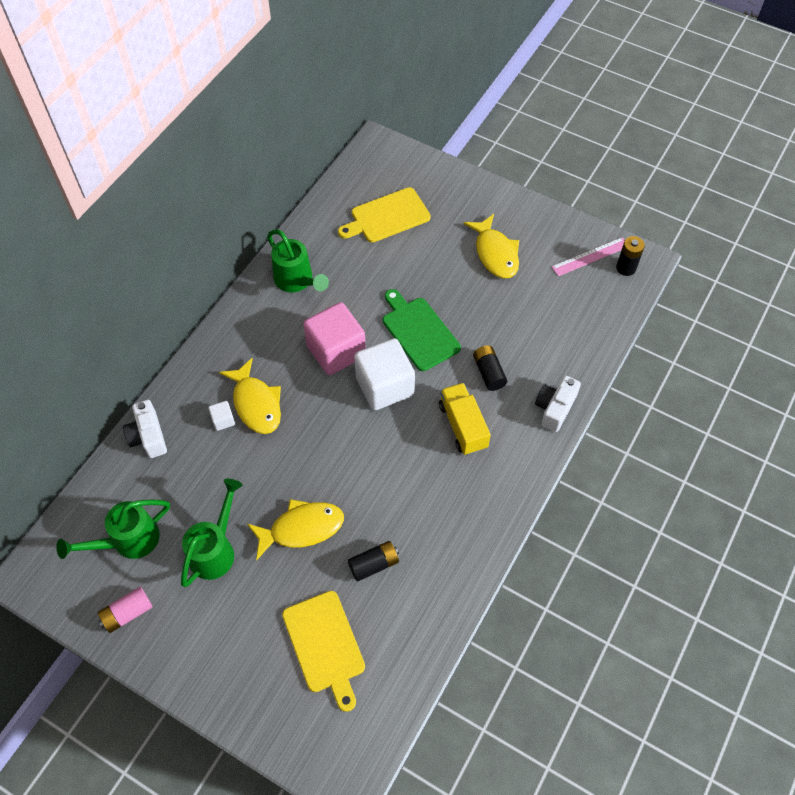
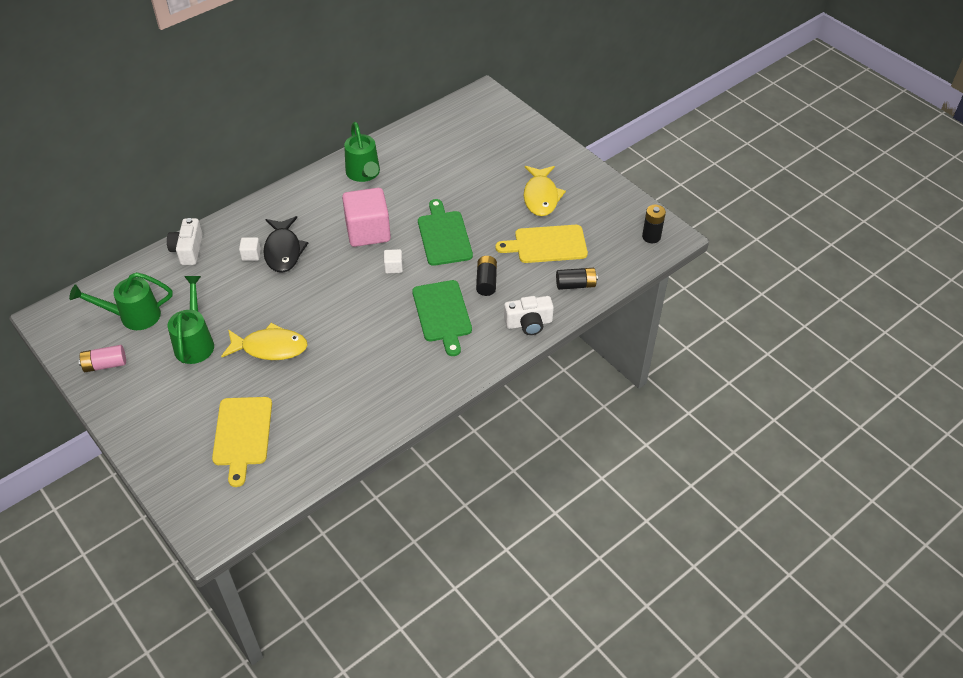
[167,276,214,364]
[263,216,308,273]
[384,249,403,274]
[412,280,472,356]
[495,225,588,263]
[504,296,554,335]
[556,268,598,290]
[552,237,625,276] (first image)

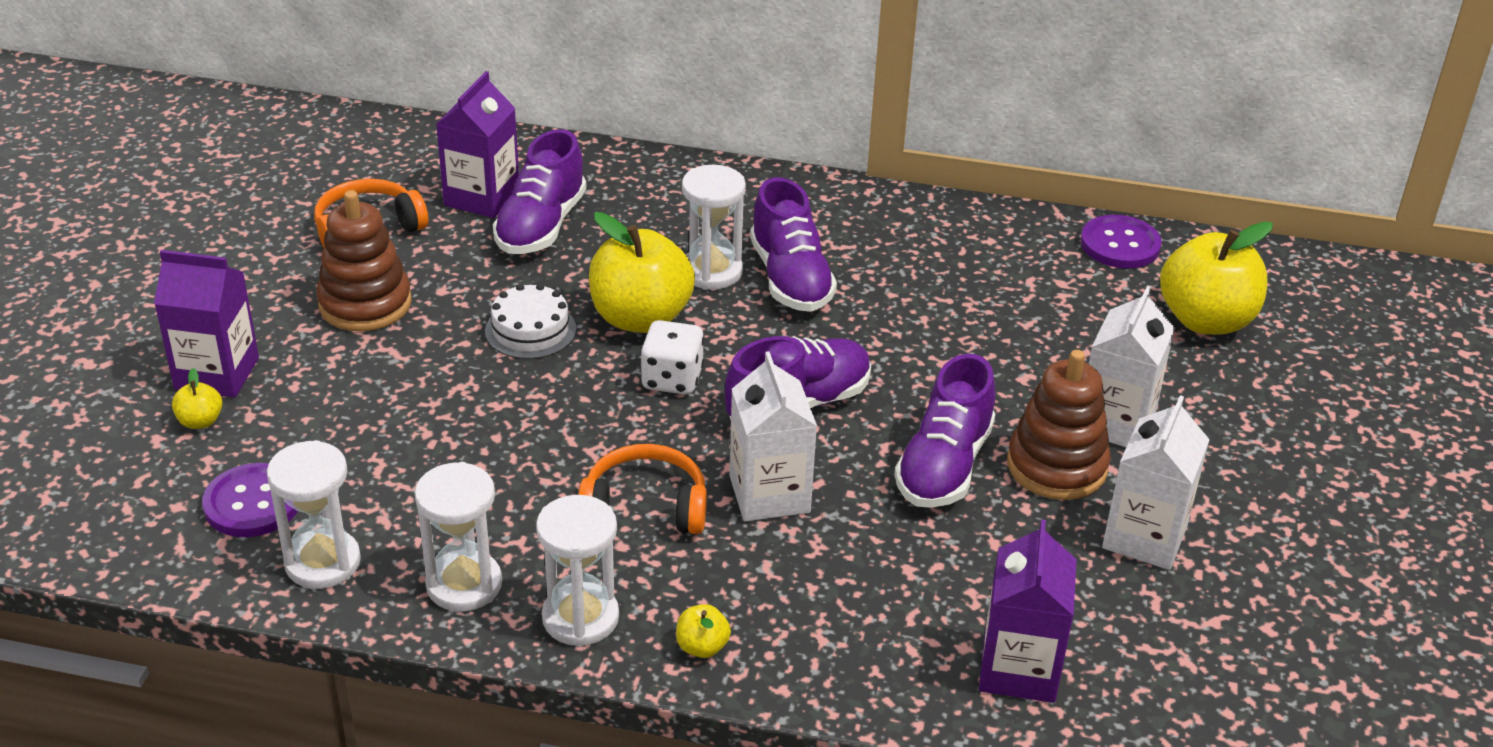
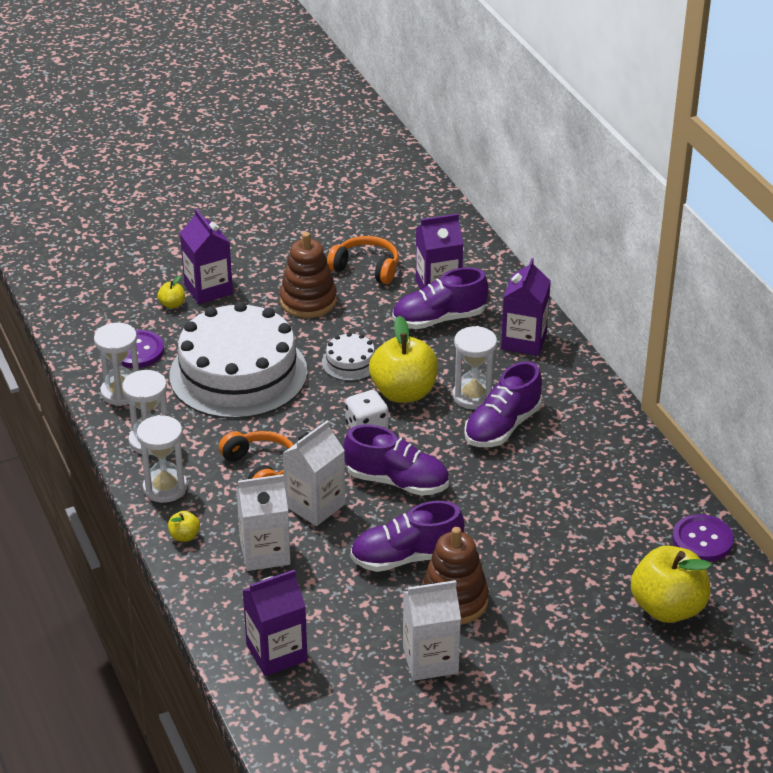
[169,301,308,419]
[236,474,291,571]
[501,258,551,356]

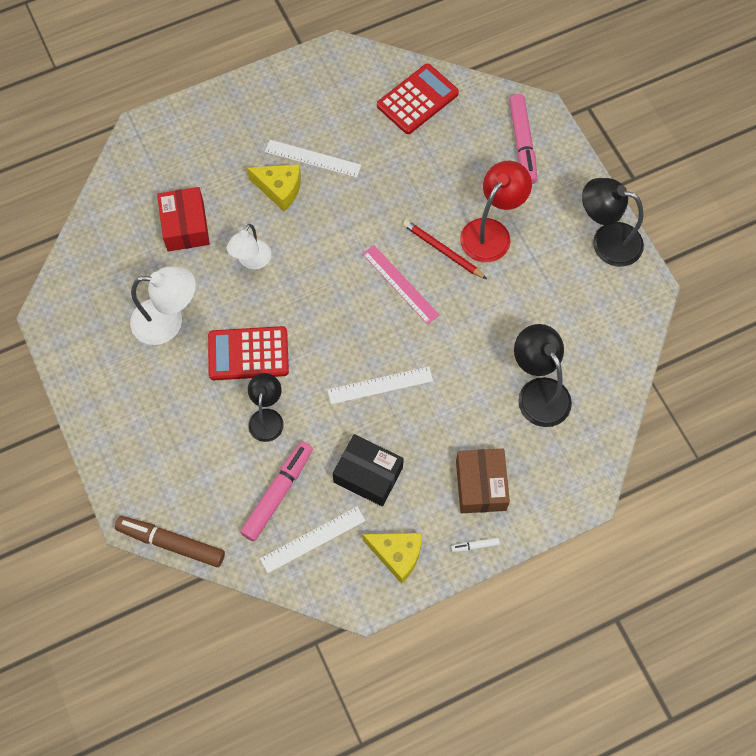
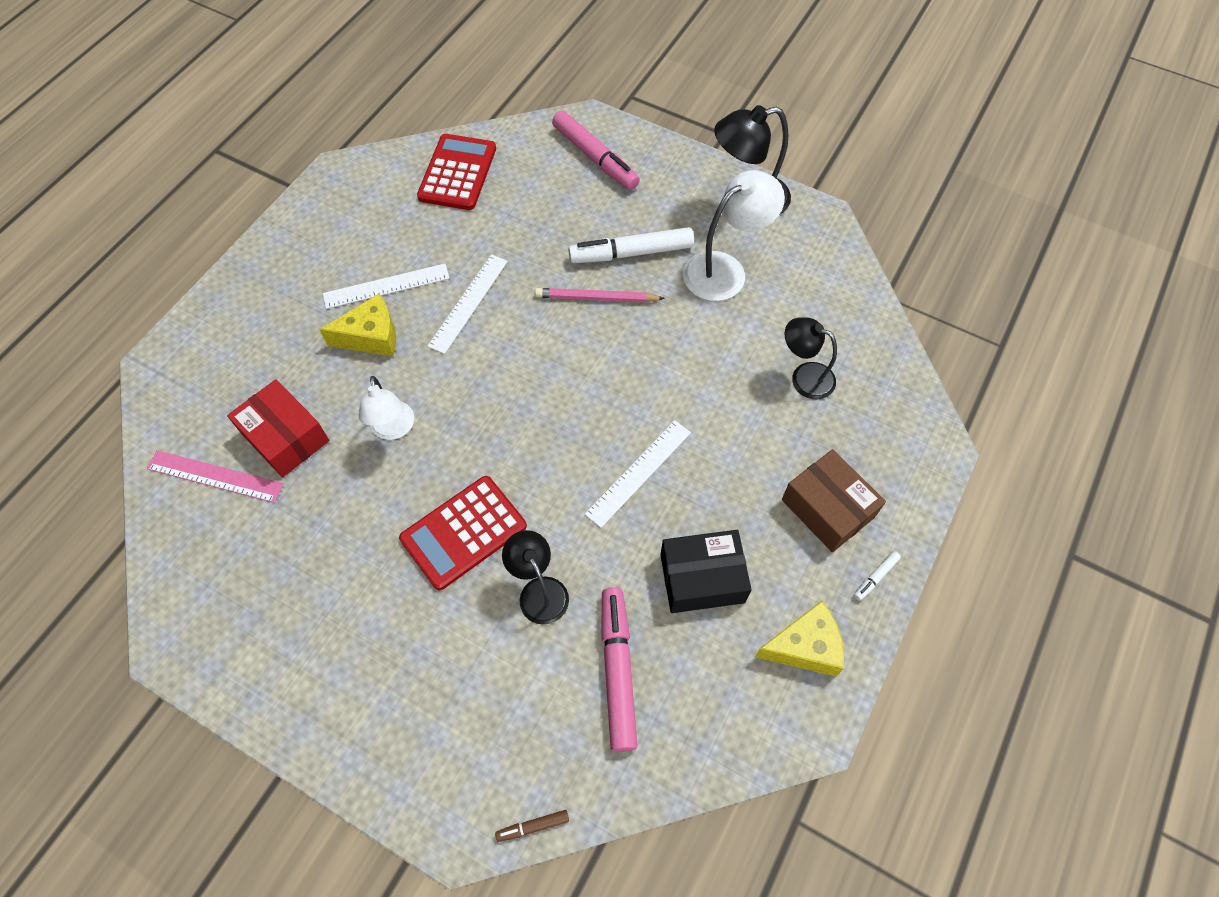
[147,450,284,503]
[427,254,508,354]
[495,810,569,842]
[535,288,665,303]
[568,227,694,263]
[683,170,785,301]
[785,317,837,399]

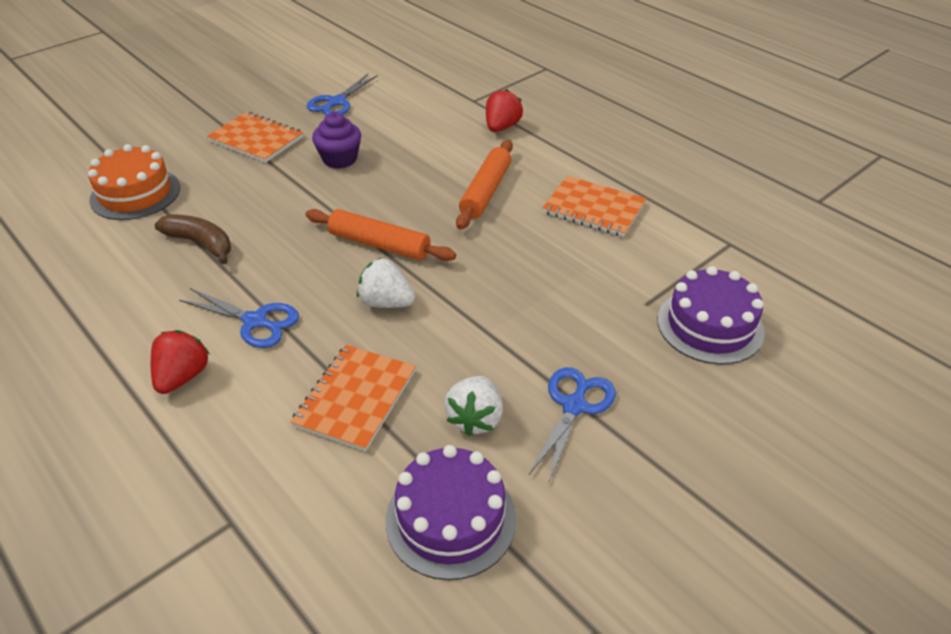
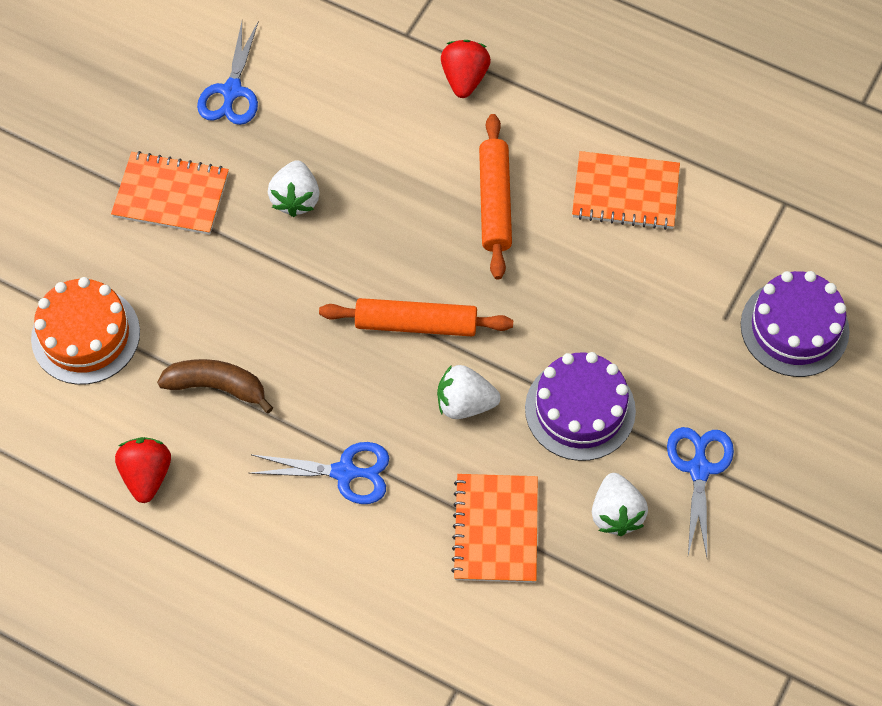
[115,437,171,503]
[268,160,320,217]
[525,352,636,461]

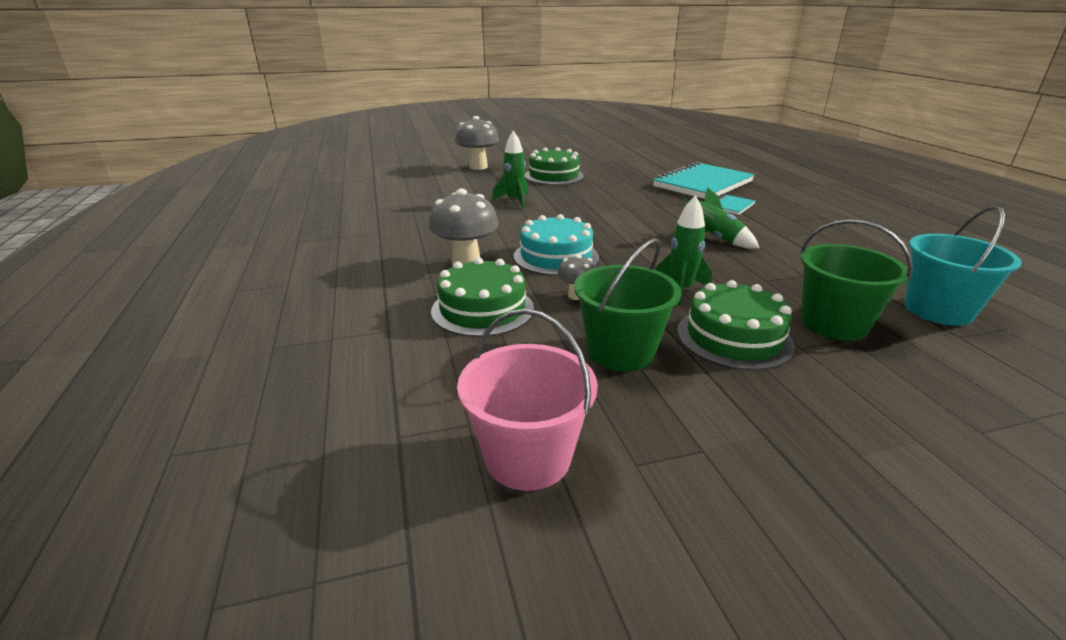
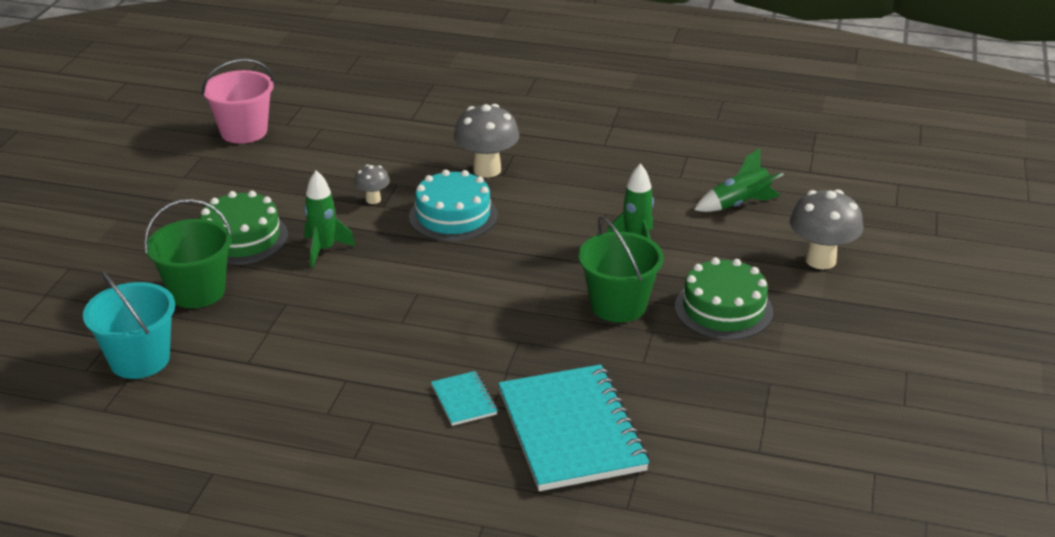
[578,216,664,323]
[694,148,784,212]
[431,257,534,337] (first image)

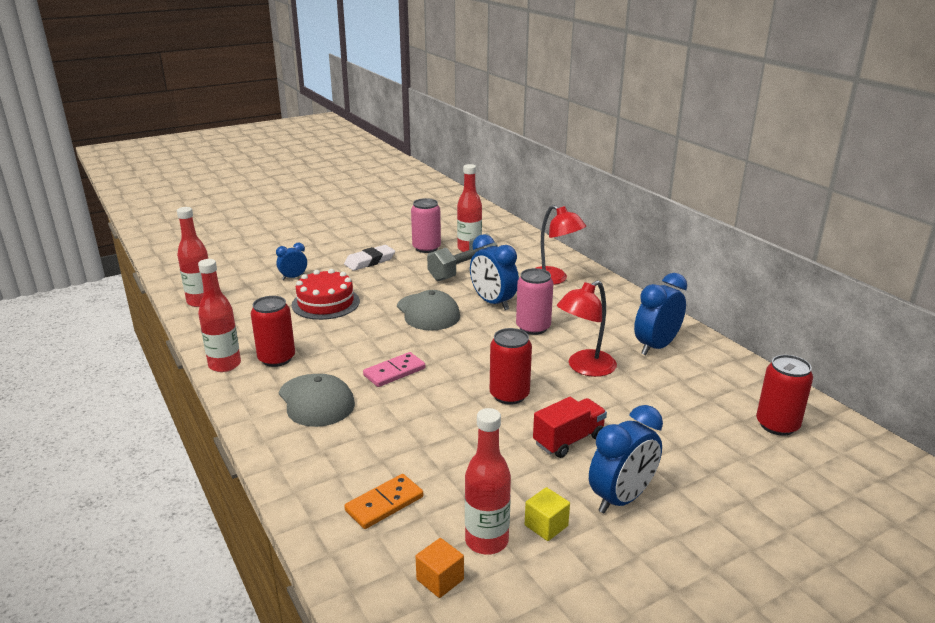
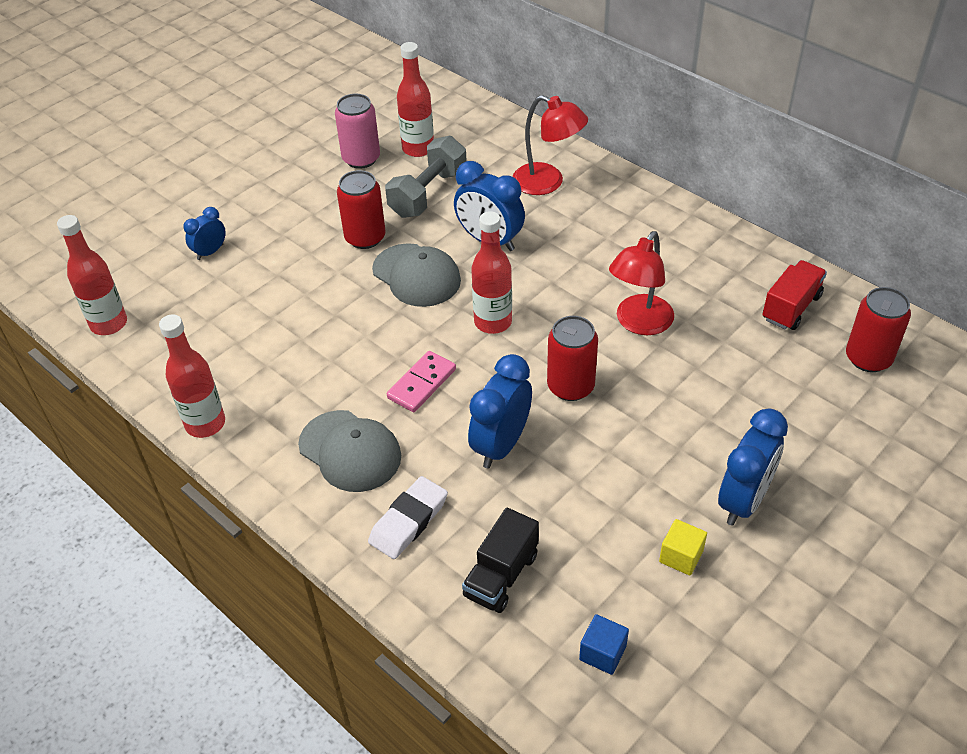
[337,170,386,249]
[368,476,448,559]
[462,508,539,613]
[468,354,532,469]
[471,211,512,334]
[579,614,629,675]
[762,260,827,330]
[292,269,360,320] (first image)
[516,268,553,335] (first image)

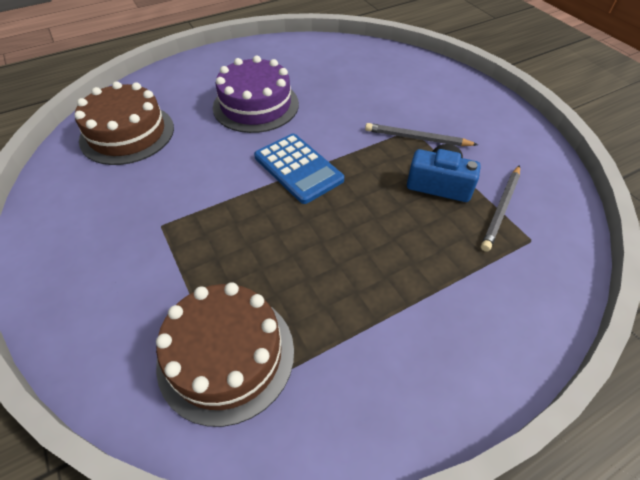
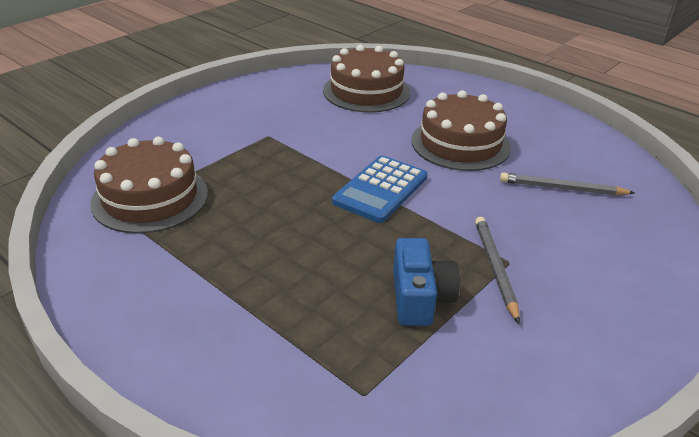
[411,90,511,171]
[500,173,634,195]

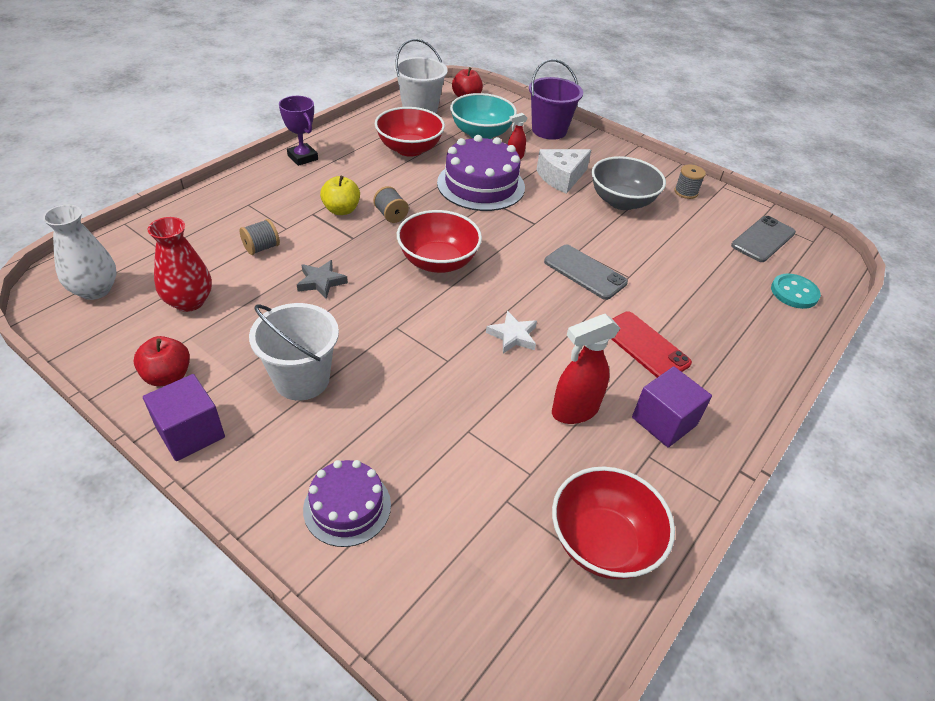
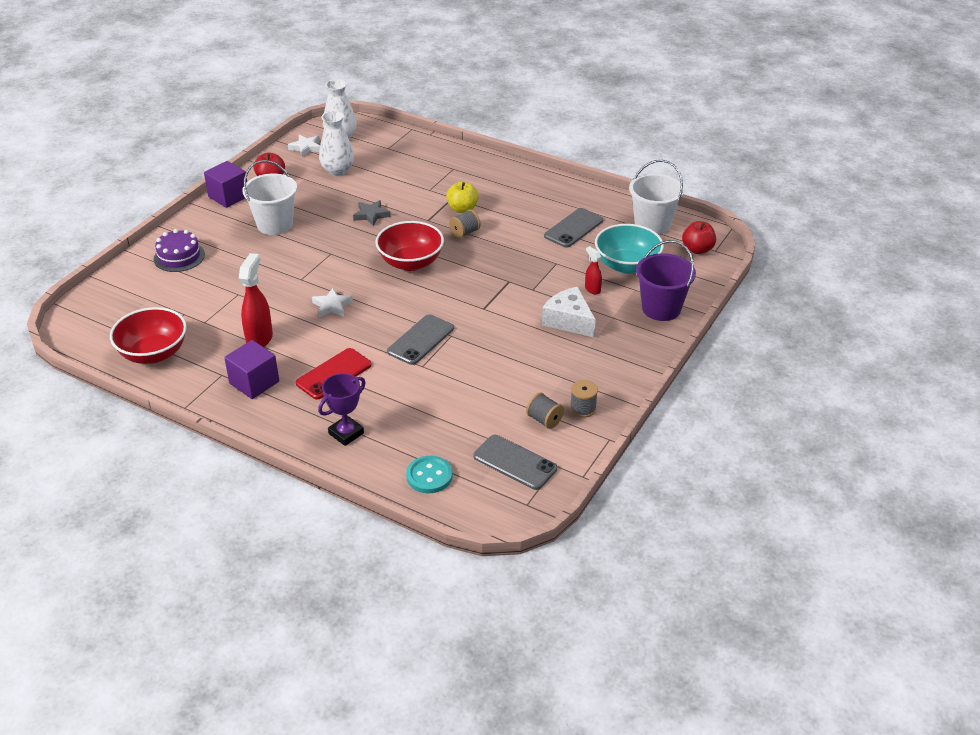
[239,253,273,347]
[288,135,320,157]
[318,373,365,446]
[319,111,354,176]
[526,393,564,429]
[544,208,603,248]
[437,135,525,211] (first image)
[592,156,666,210] (first image)

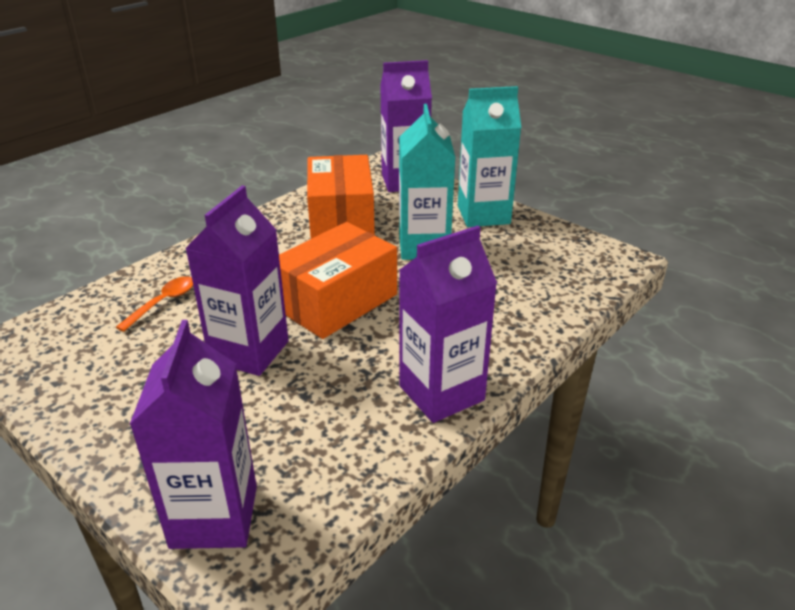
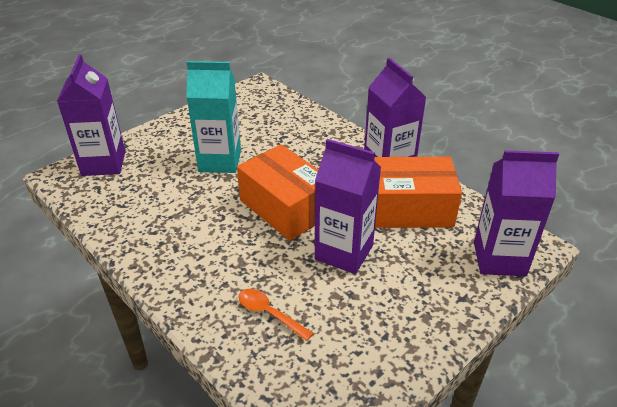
[374,157,462,228]
[458,86,521,227] (first image)

